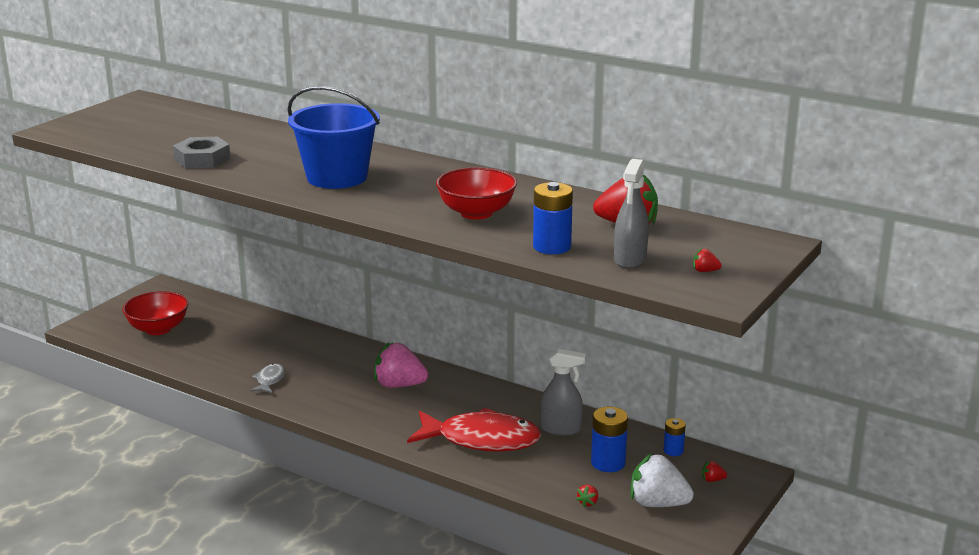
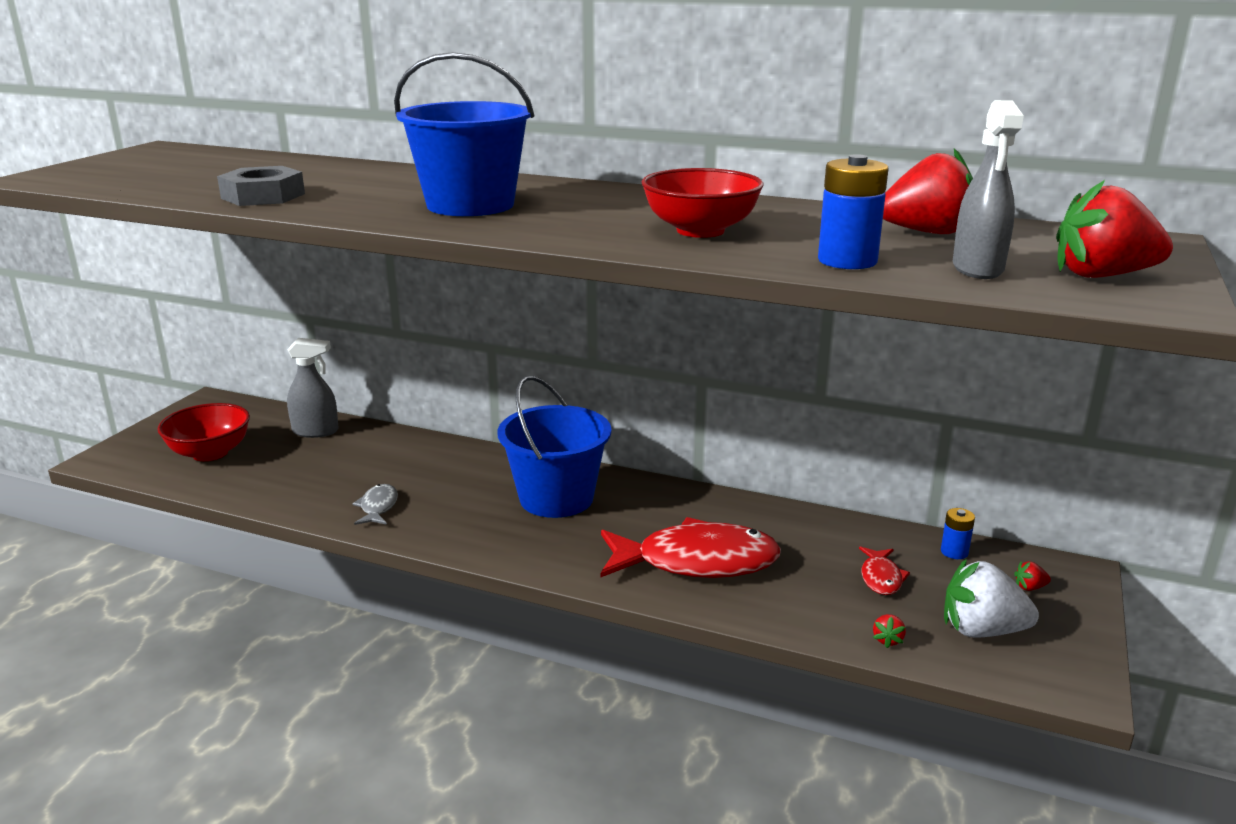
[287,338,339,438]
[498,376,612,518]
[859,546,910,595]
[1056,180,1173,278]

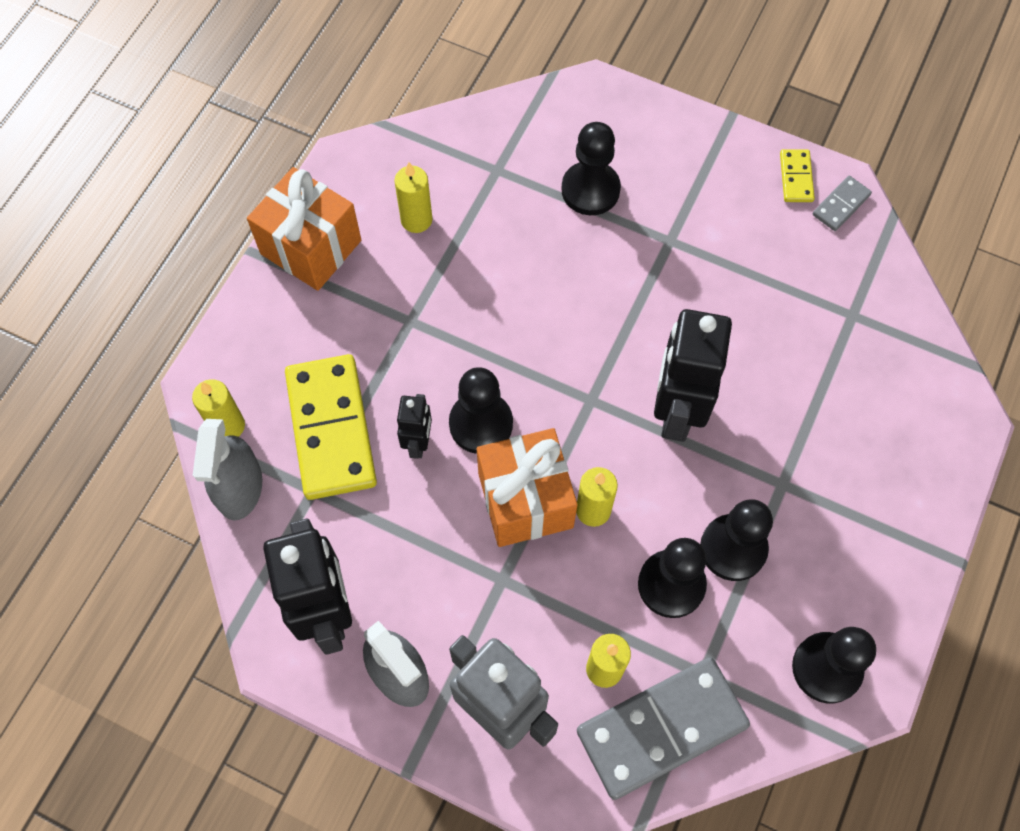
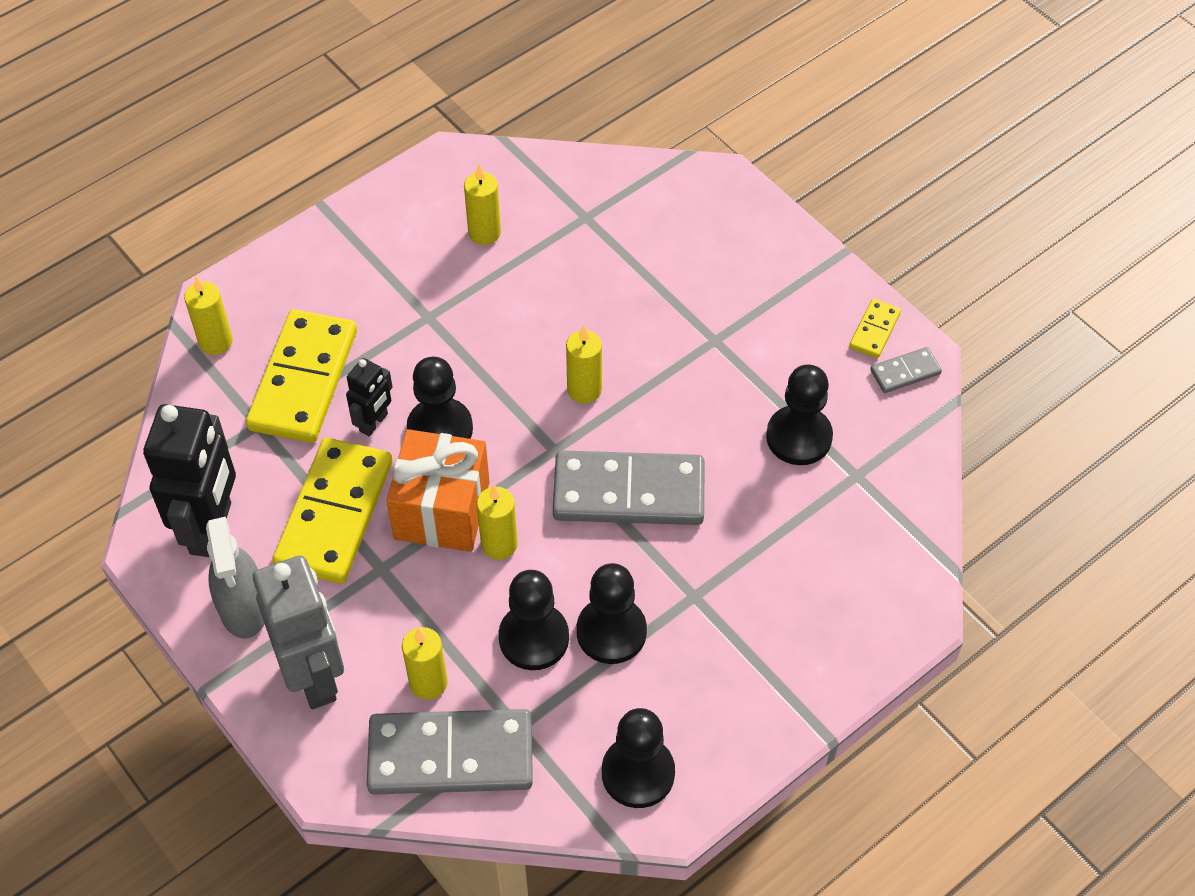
[273,437,393,584]
[553,450,705,525]
[566,325,602,404]
[766,365,833,465]
[193,419,262,520] (first image)
[247,167,361,291] (first image)

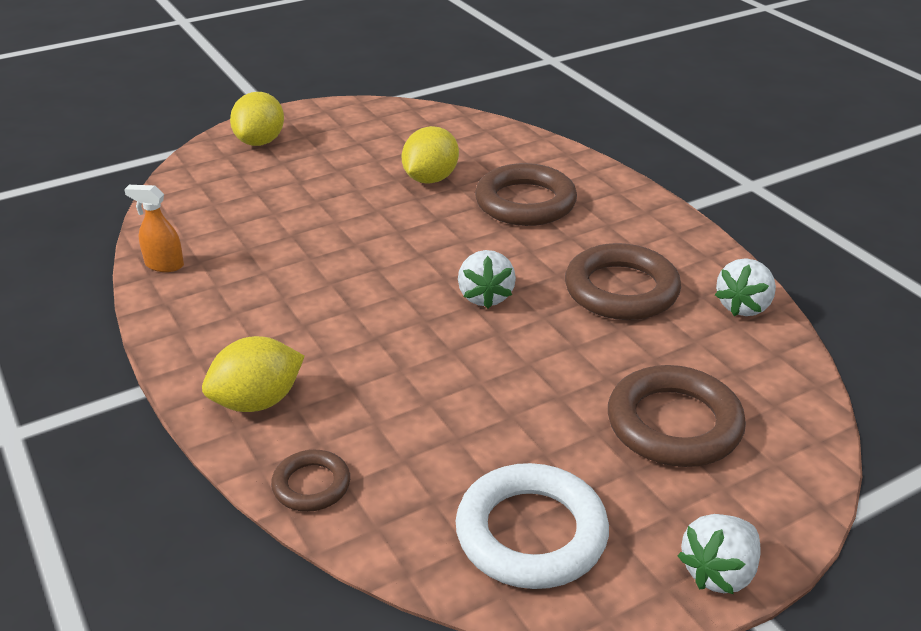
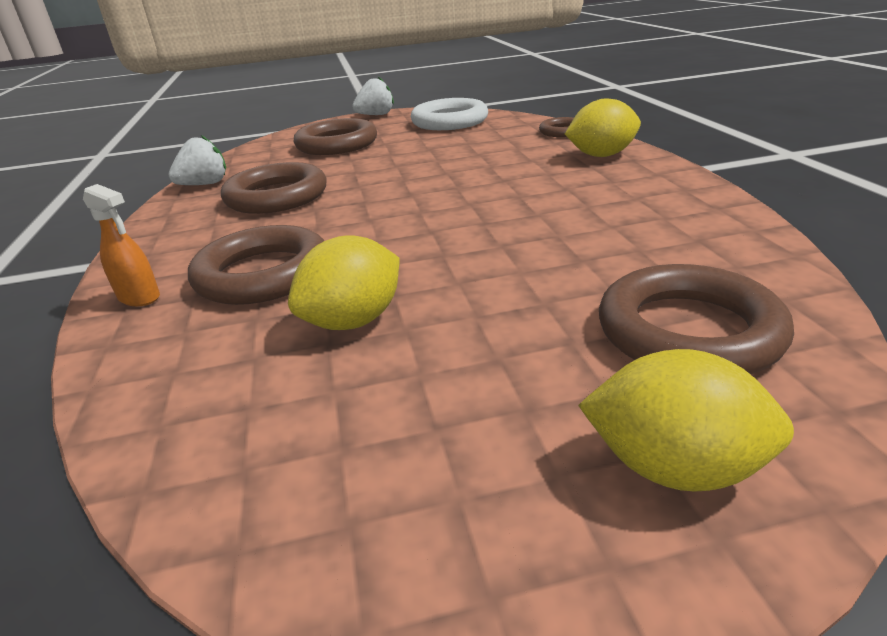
[83,184,160,306]
[578,349,794,491]
[599,264,794,374]
[458,250,516,309] (first image)

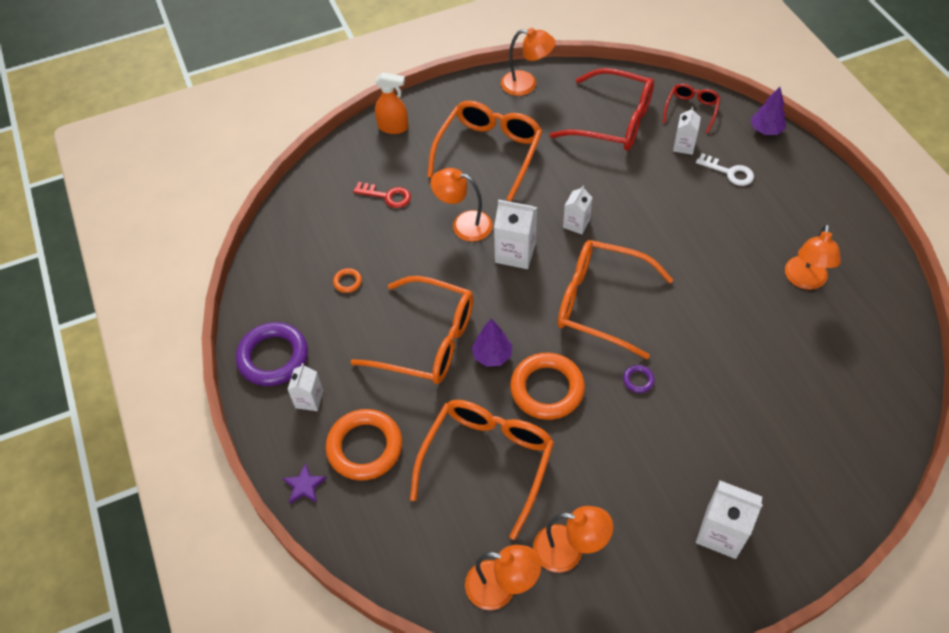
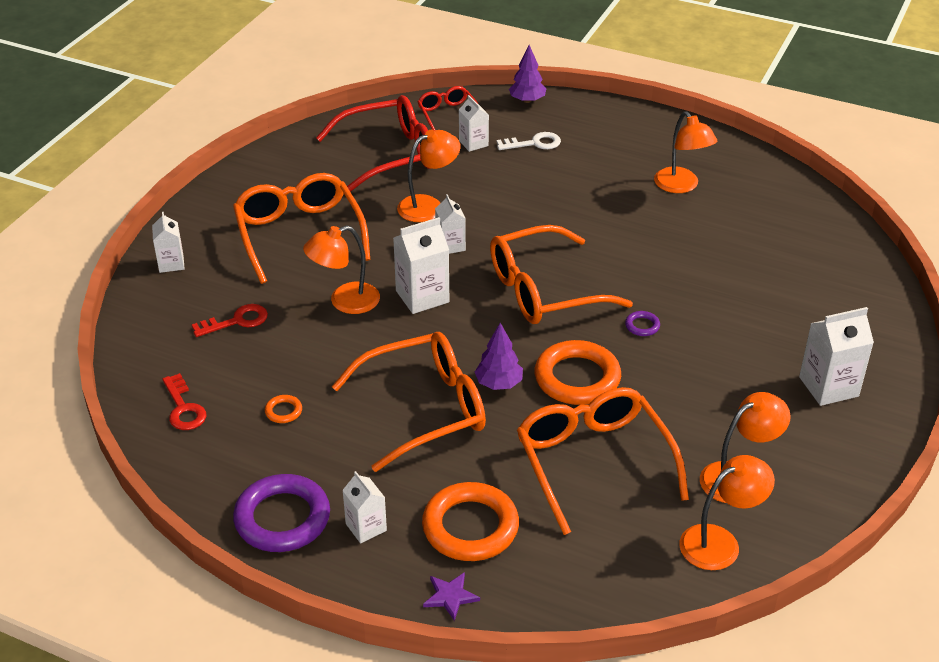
[152,212,185,273]
[162,373,206,430]
[397,130,461,222]

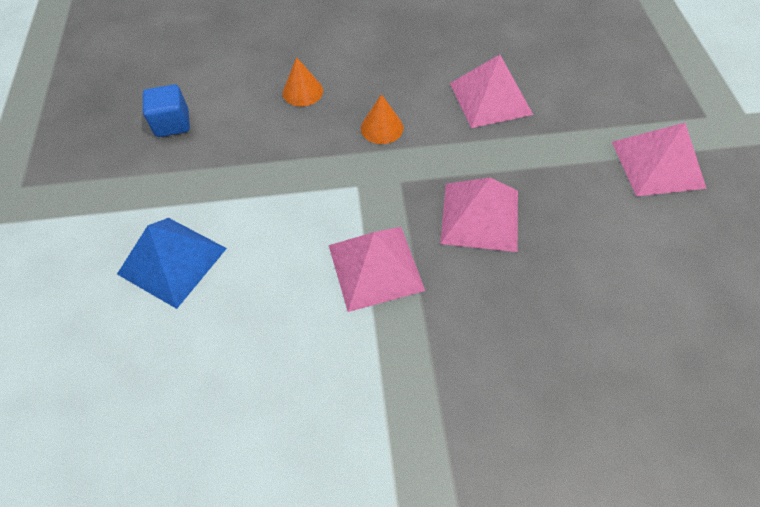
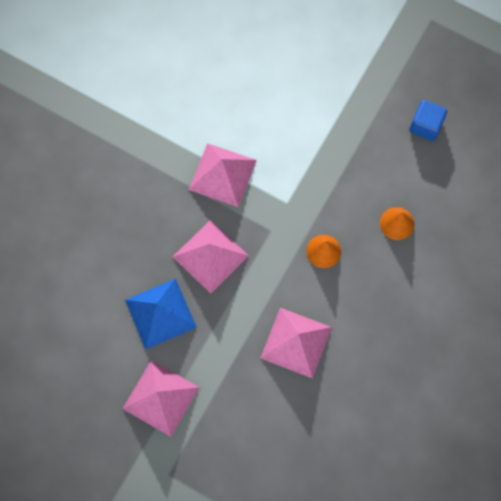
[125,278,197,349]

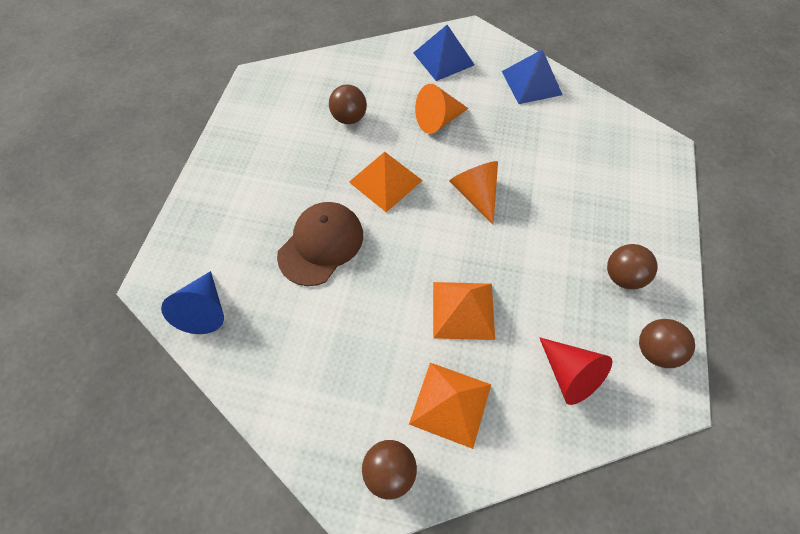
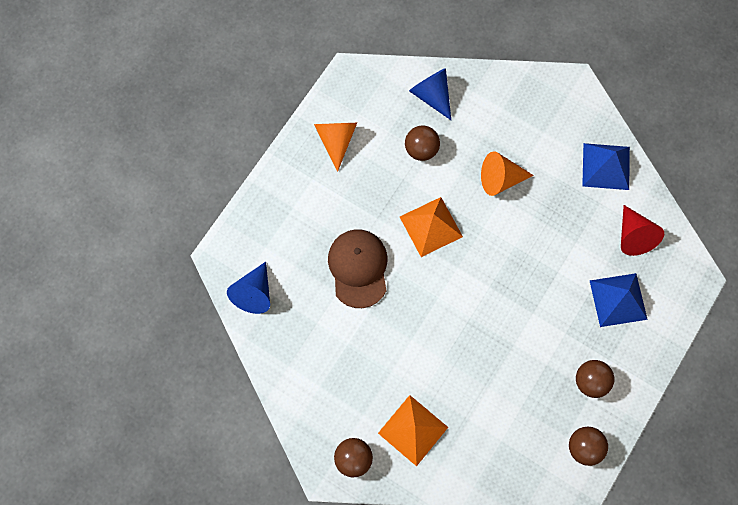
[314,123,357,172]
[328,229,388,308]
[409,68,451,120]
[590,273,648,327]
[621,205,664,256]
[433,282,495,340] (first image)

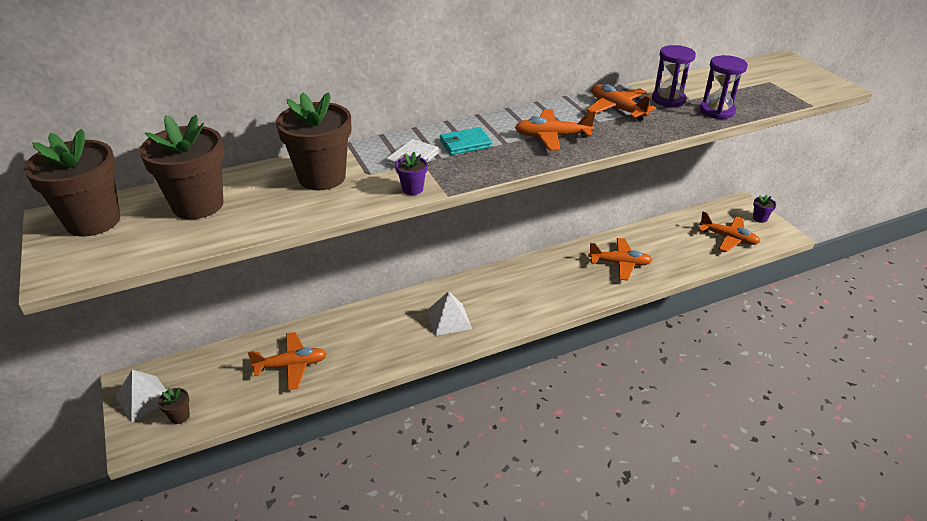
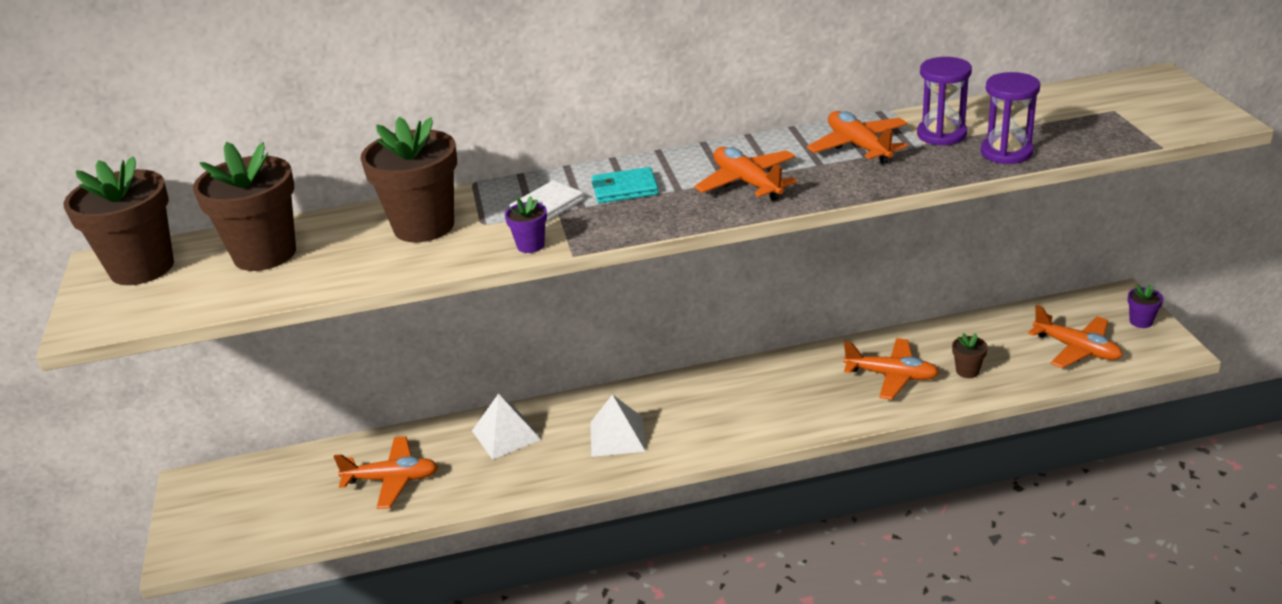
[472,394,541,460]
[694,147,797,201]
[952,333,988,378]

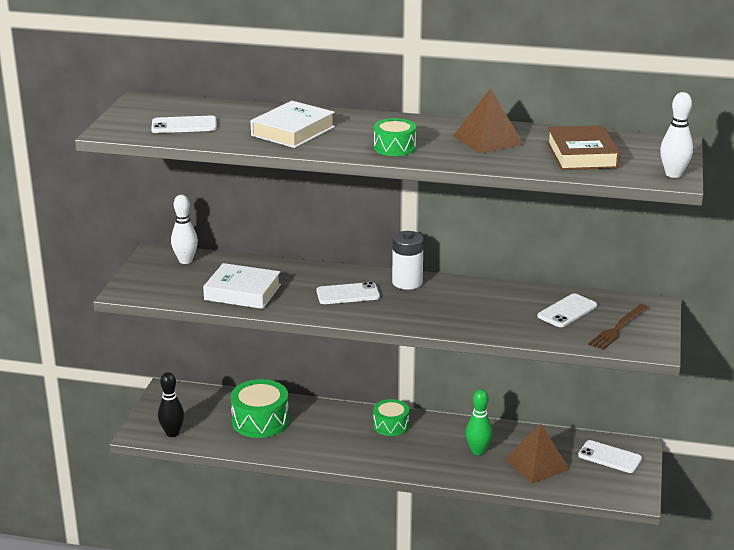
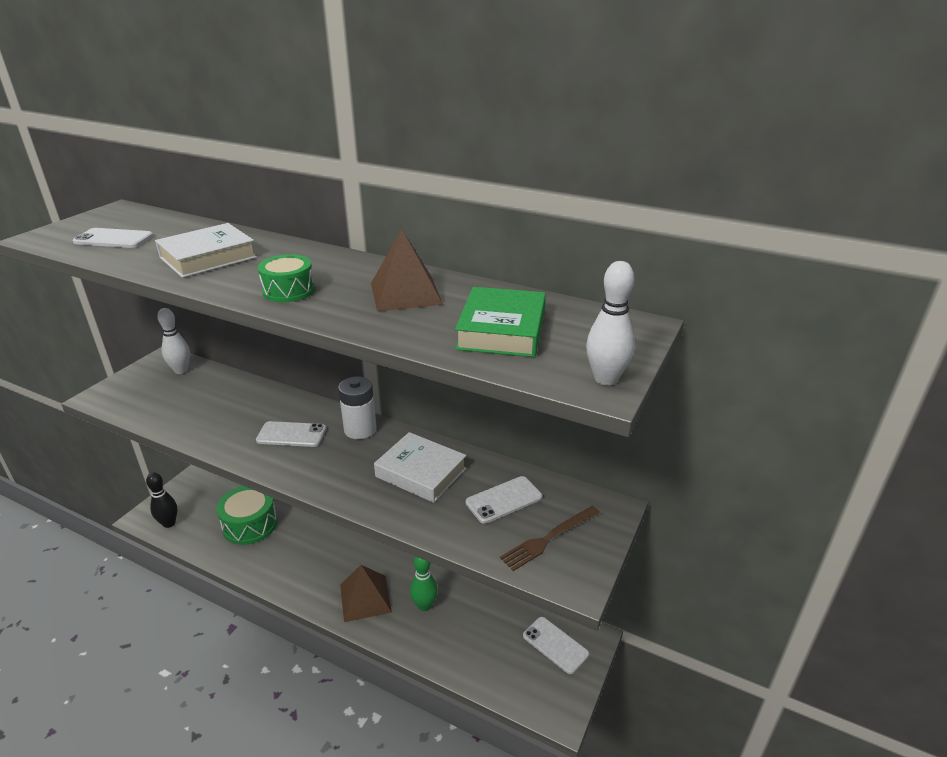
[340,565,392,622]
[374,432,466,503]
[455,287,546,357]
[373,399,409,436] (first image)

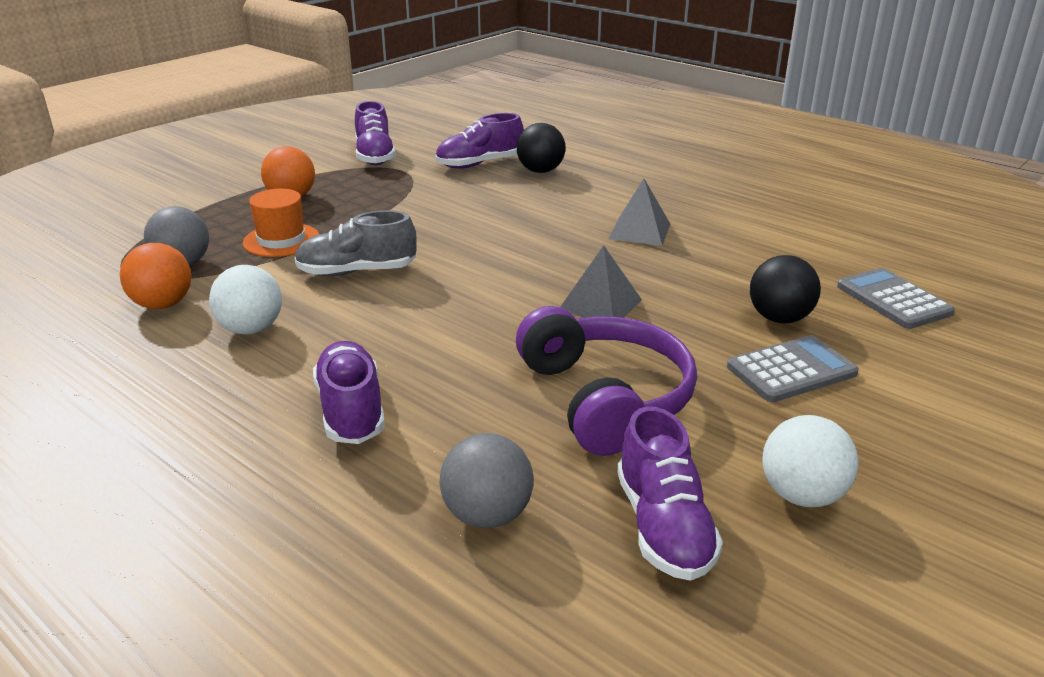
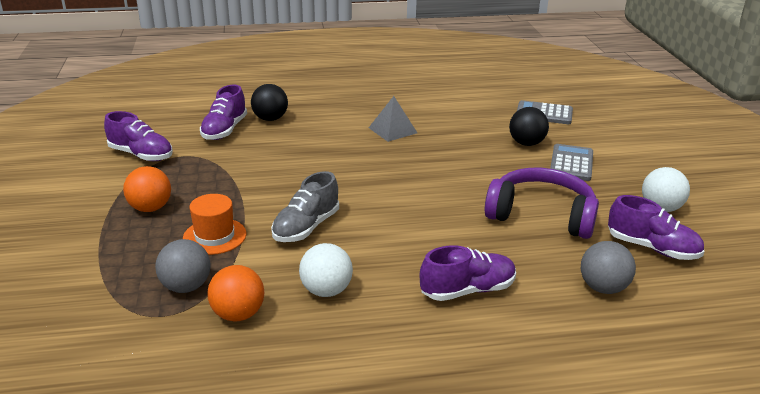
[420,245,516,301]
[560,245,642,318] (first image)

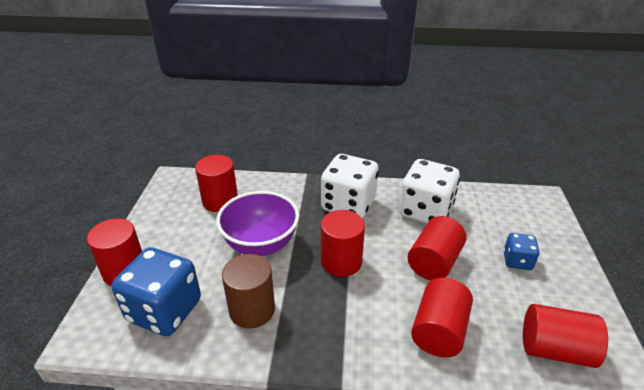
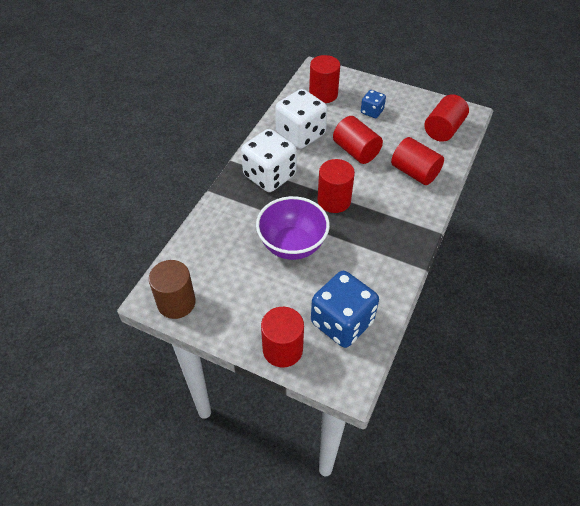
[149,260,196,319]
[309,55,340,103]

